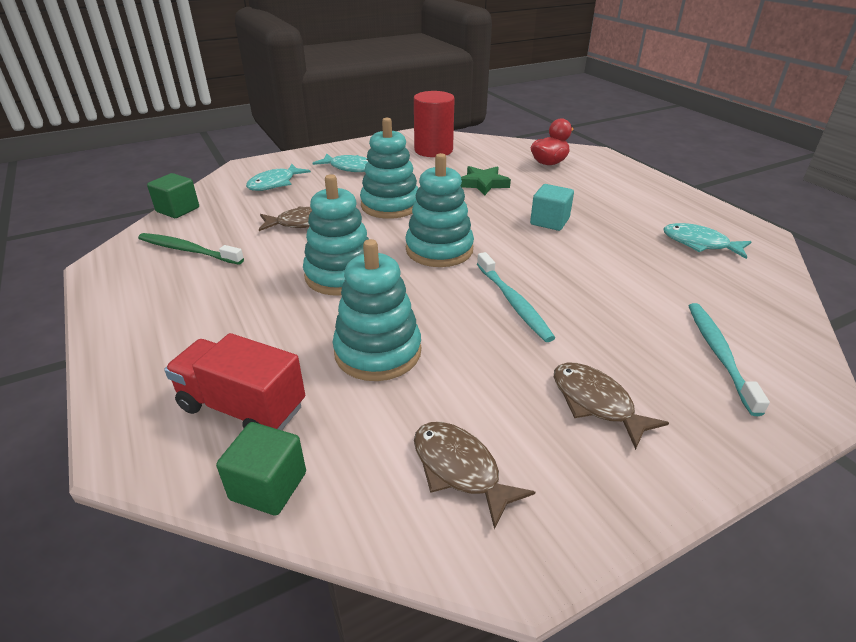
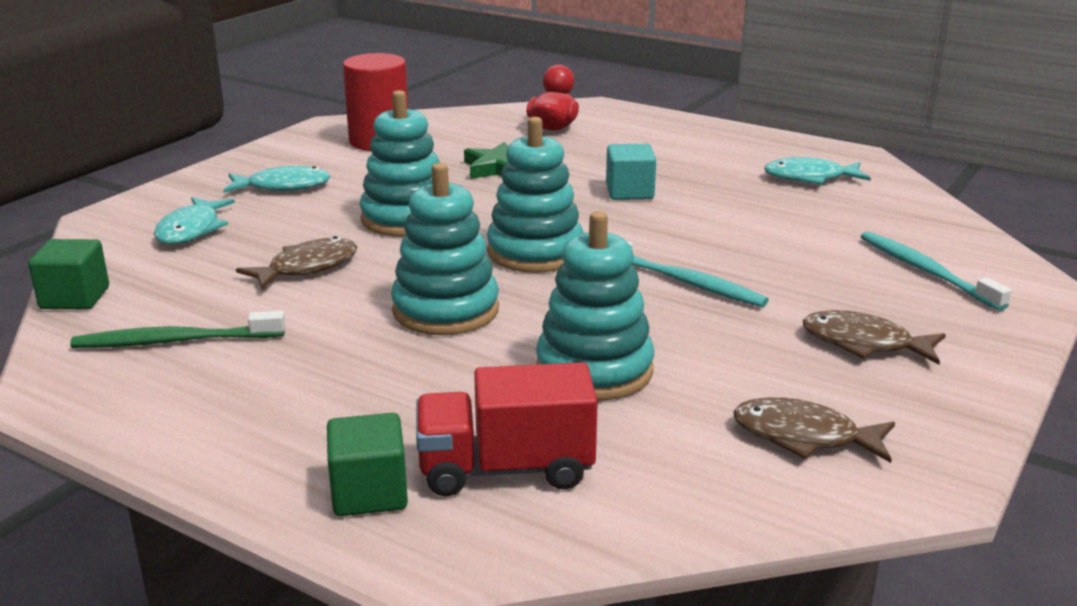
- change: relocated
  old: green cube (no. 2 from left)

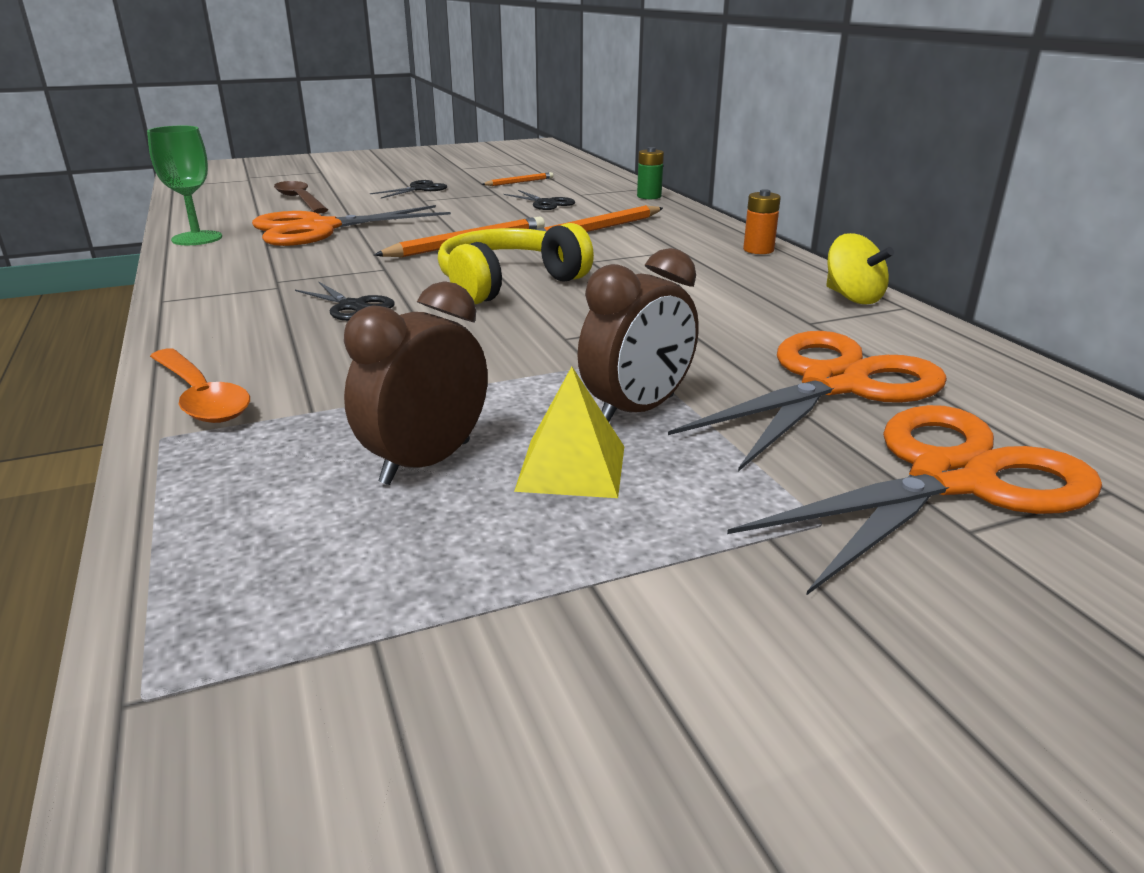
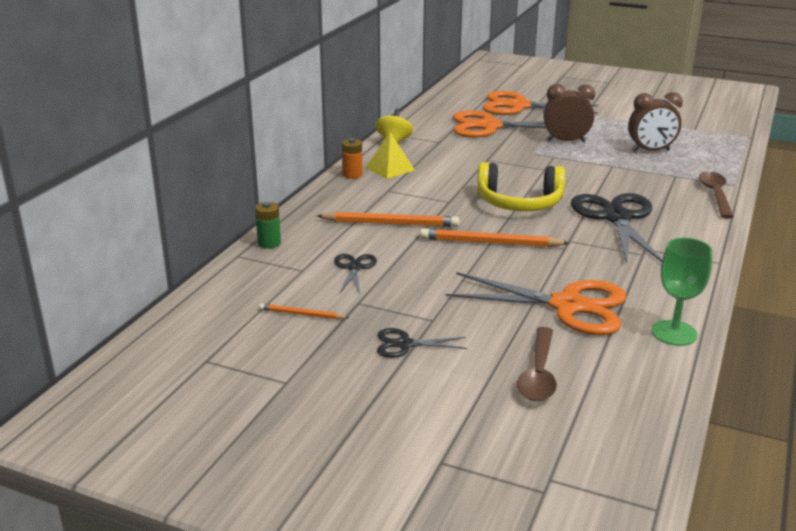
- change: colour
  old: orange spoon
  new: brown spoon (no. 2 from left)
- change: size
  old: black scissors (no. 1 from left in the first image)
  factor: 2.11
- change: relocated
  old: yellow pyramid

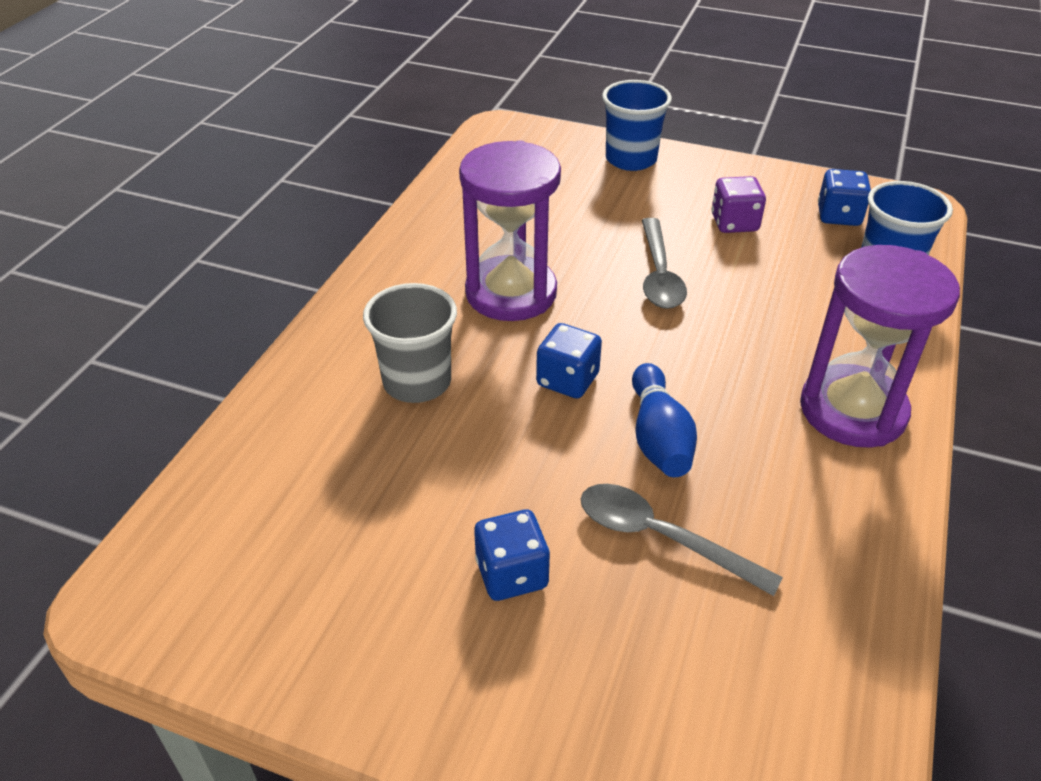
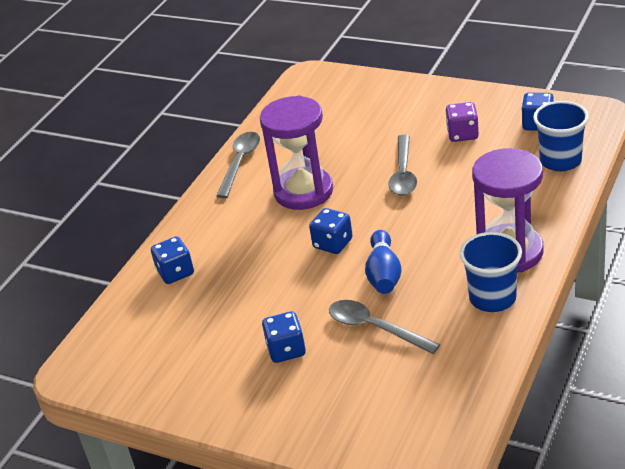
- change: missing
  old: grey cup
- change: relocated
  old: blue cup (no. 1 from left)
- change: appeared
  new: blue dice (no. 1 from left)
- change: appeared
  new: grey spoon (no. 1 from left)

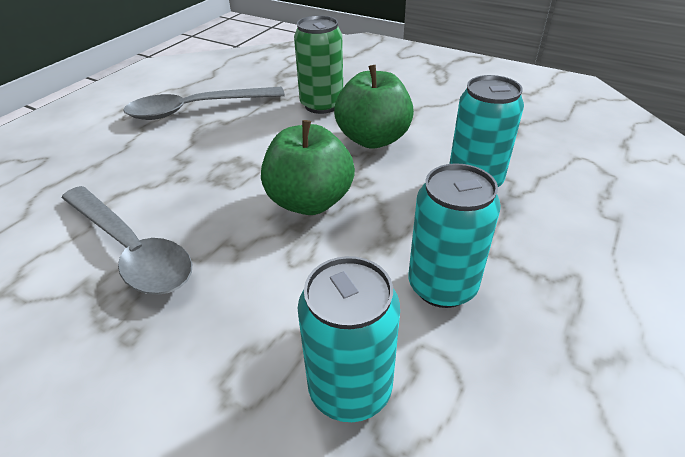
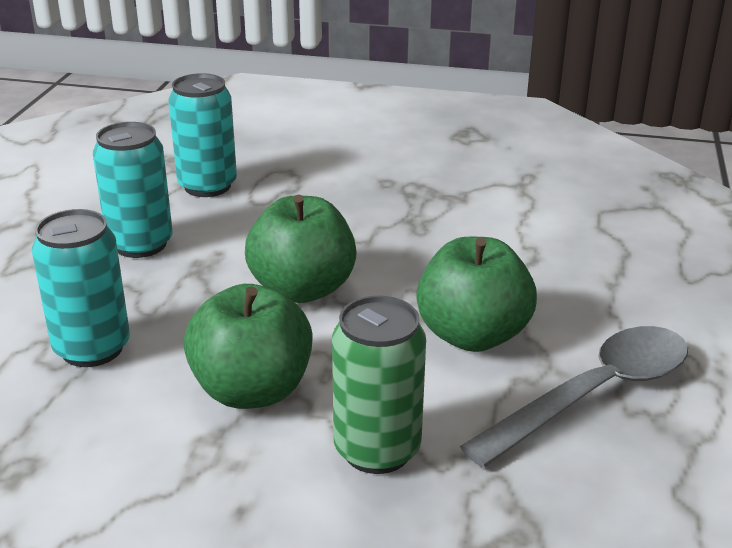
- change: missing
  old: grey spoon (no. 1 from left)
- change: appeared
  new: green apple (no. 3 from left)

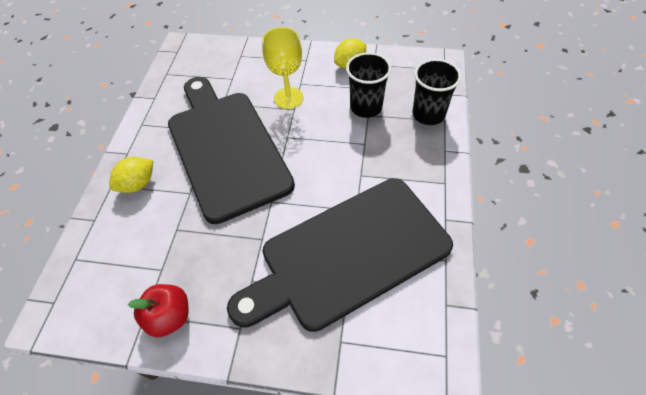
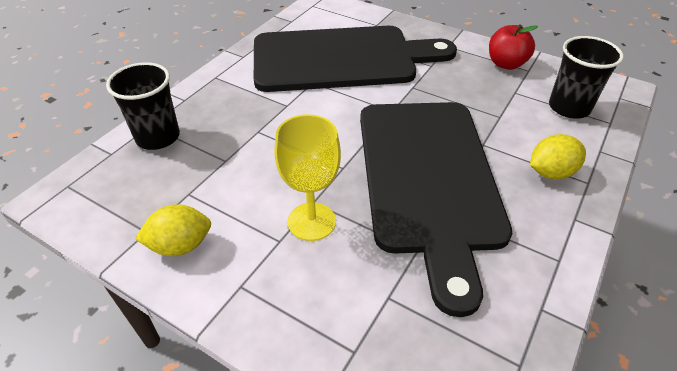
- change: relocated
  old: black cup (no. 1 from left in the first image)
  new: black cup (no. 2 from left)

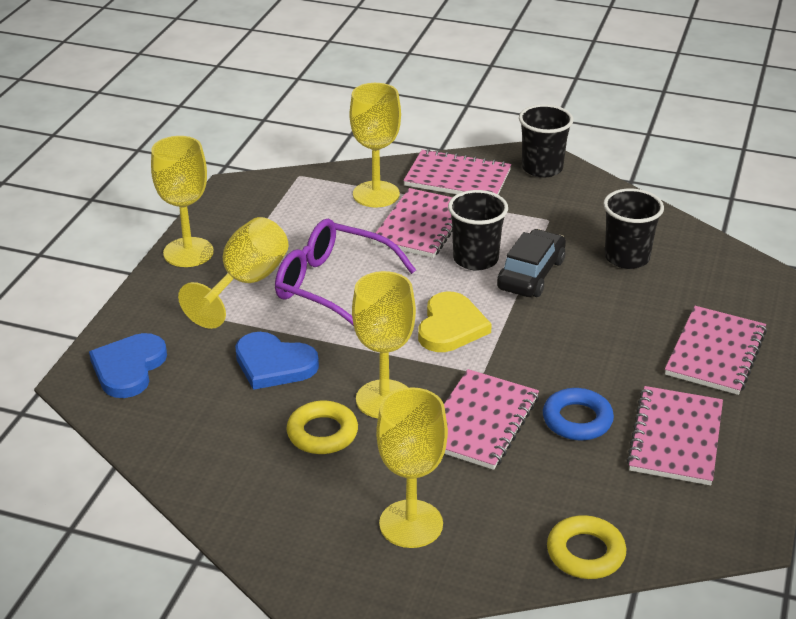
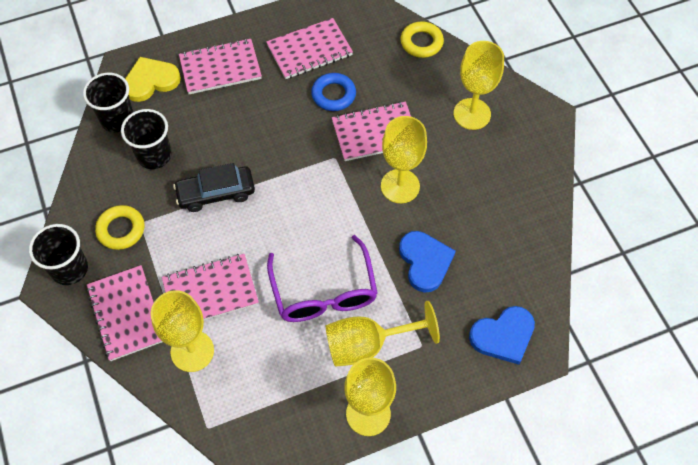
- change: relocated
  old: yellow ring (no. 1 from left)
- change: relocated
  old: yellow heart
- change: relocated
  old: black cup (no. 1 from left in the first image)
  new: black cup (no. 2 from left)

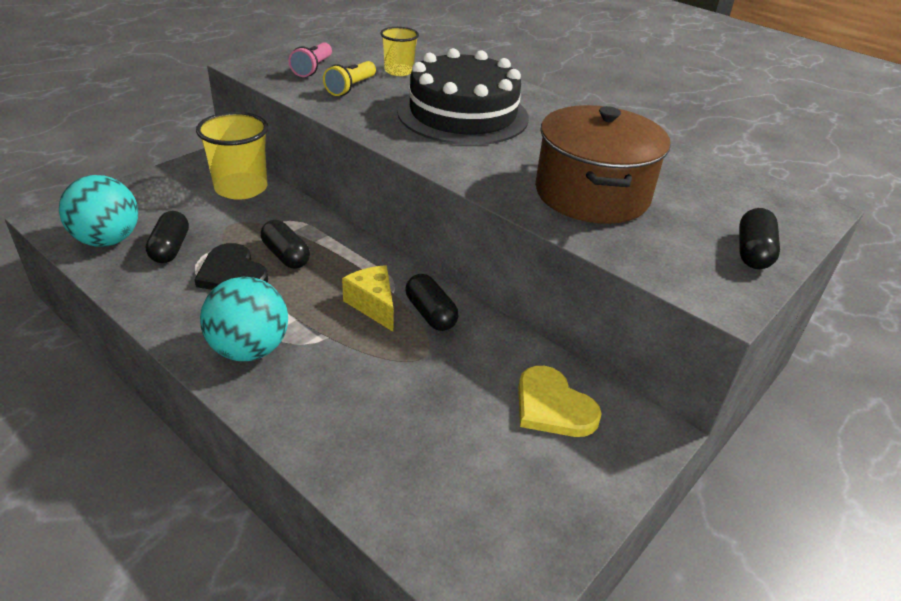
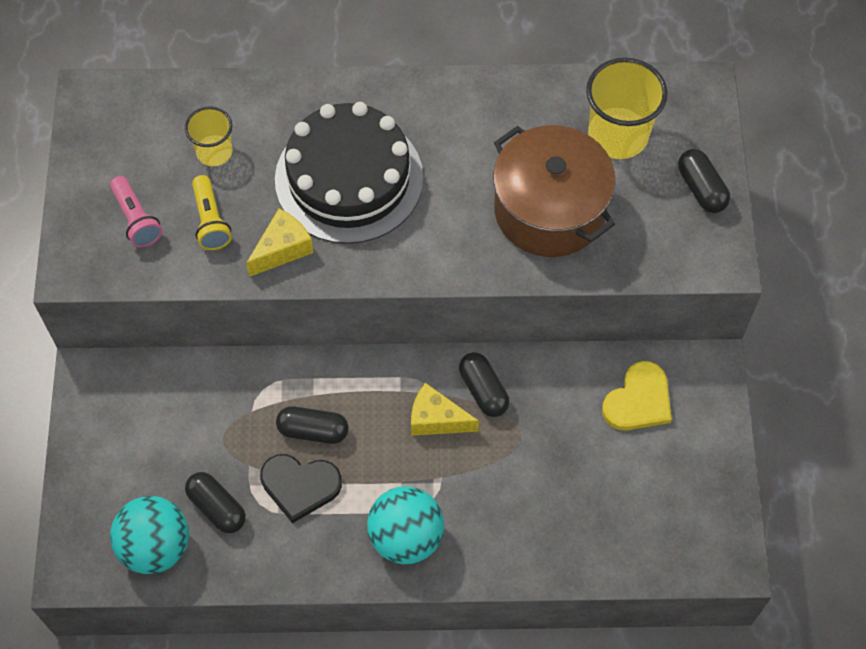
- change: relocated
  old: yellow cup (no. 1 from left in the first image)
  new: yellow cup (no. 2 from left)
- change: spun
  old: black capsule (no. 3 from left)
  degrees: 45
- change: spun
  old: yellow heart
  degrees: -60
- change: appeared
  new: yellow cheese (no. 1 from left)

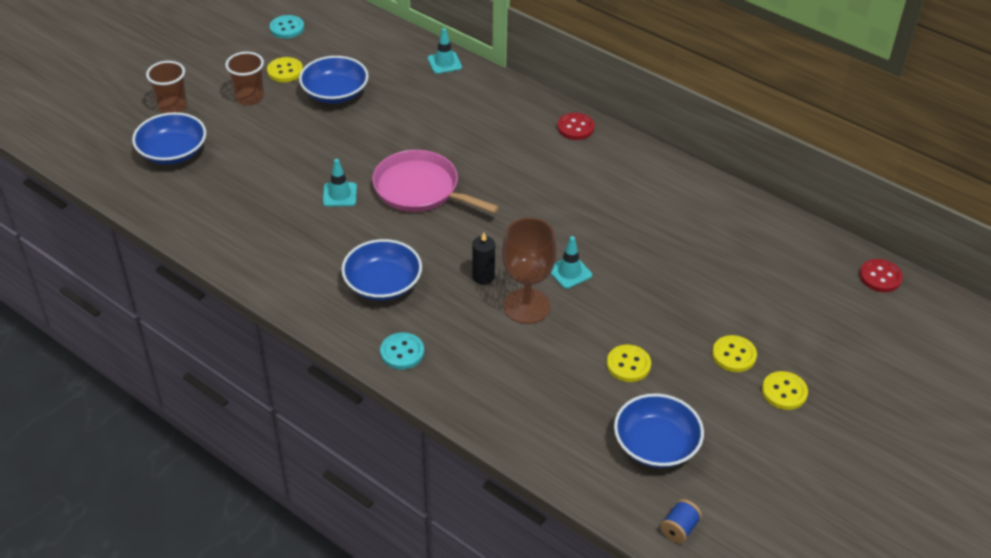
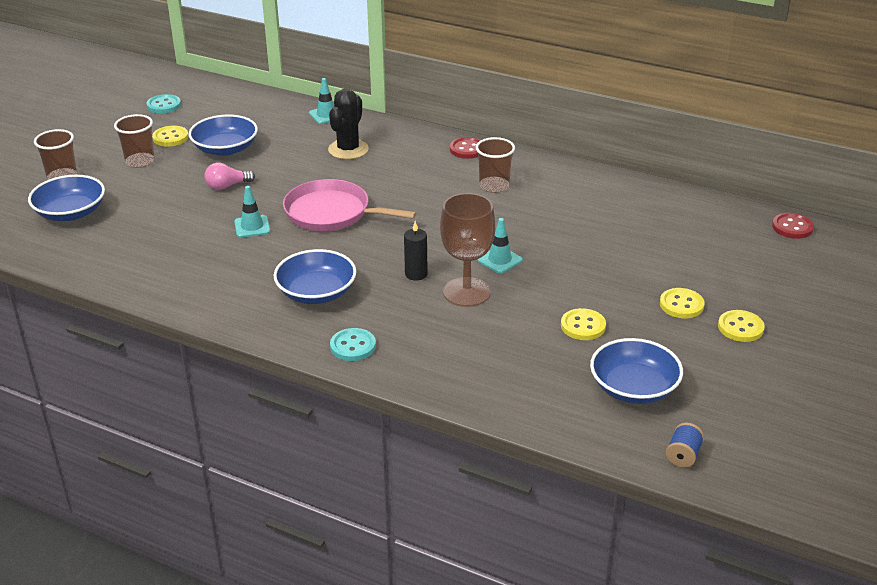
- change: appeared
  new: pink light bulb
- change: appeared
  new: black cactus
- change: appeared
  new: brown cup (no. 3 from left)

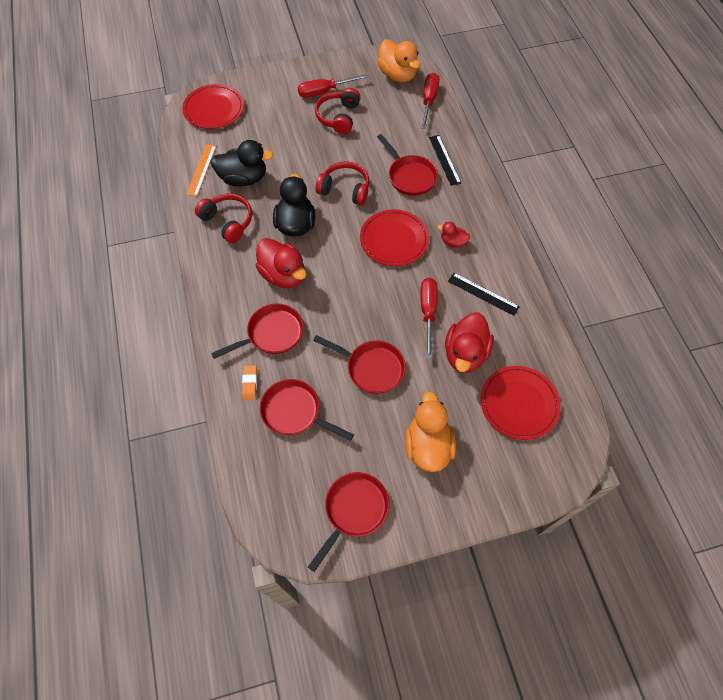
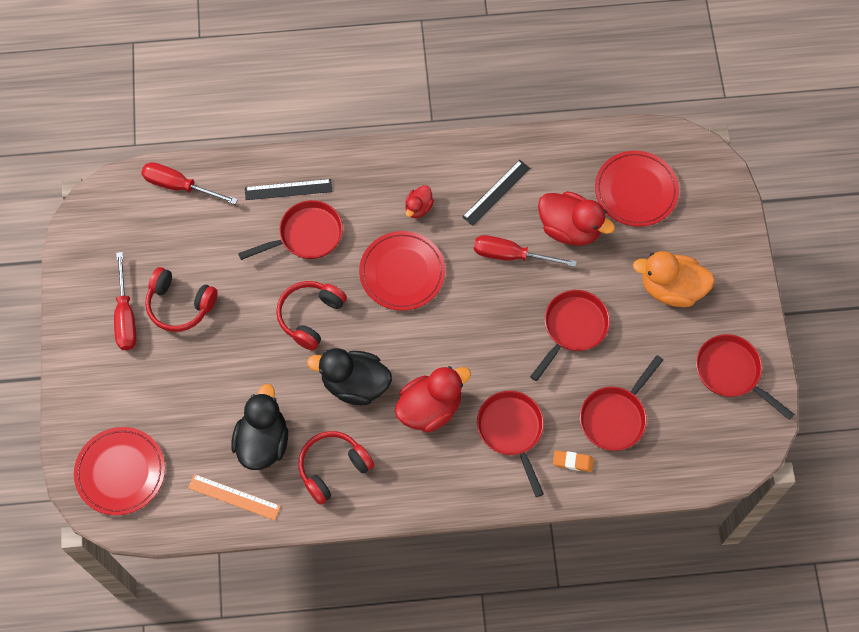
- change: missing
  old: orange duck (no. 1 from left)

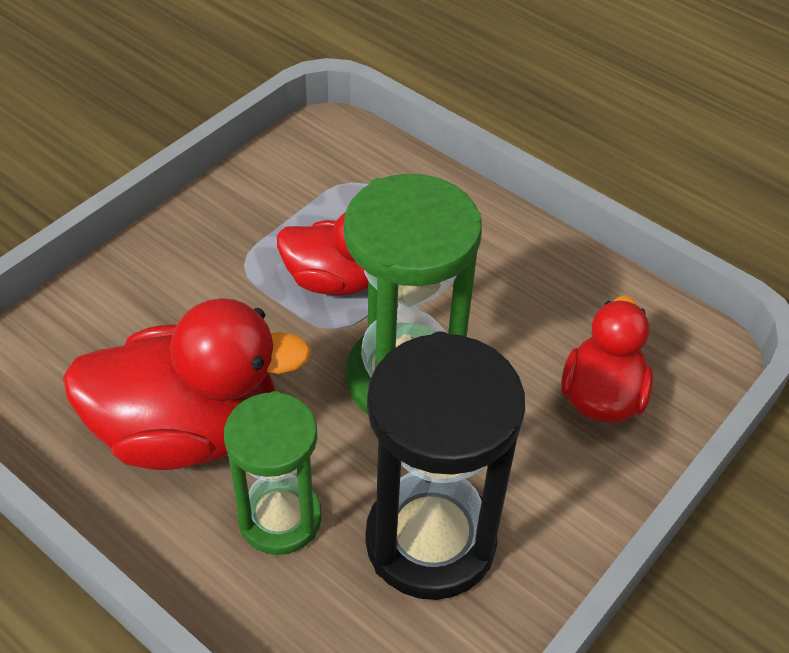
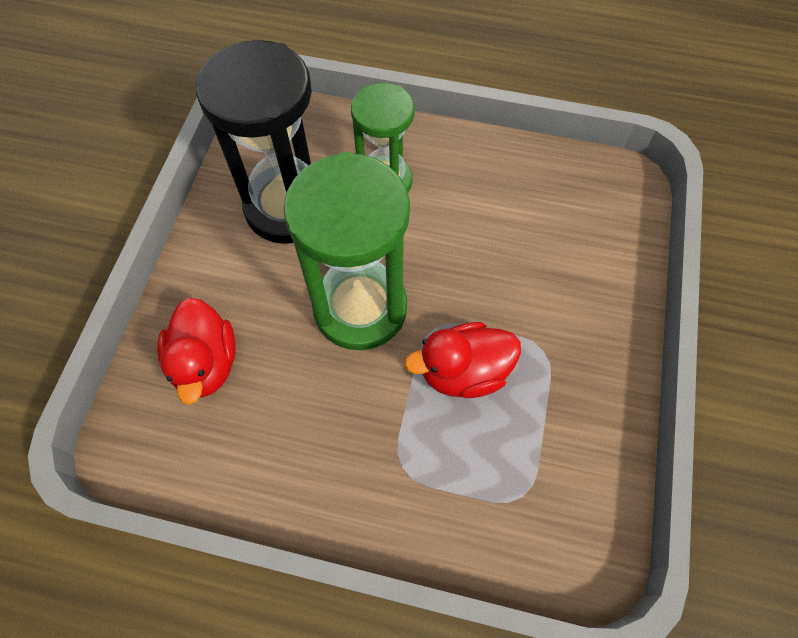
- change: missing
  old: red duck (no. 1 from left)

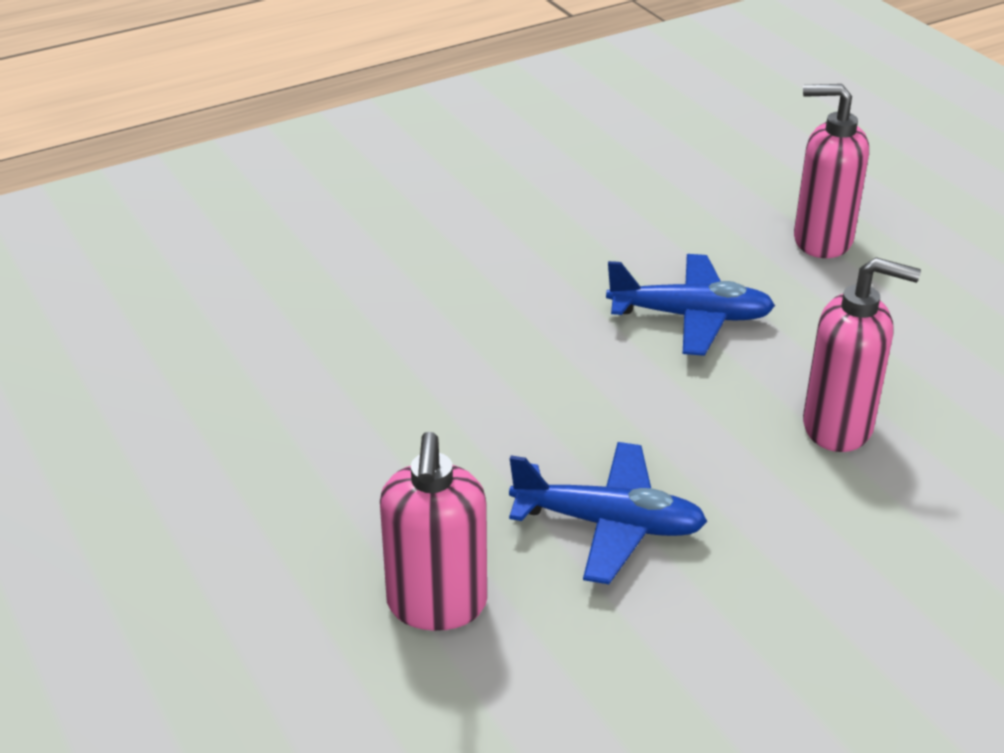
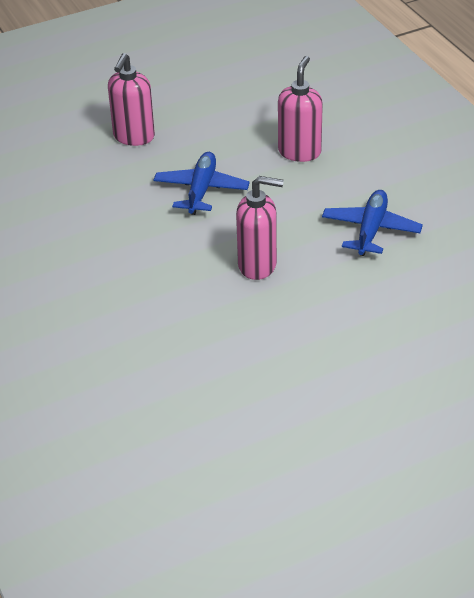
- change: relocated
  old: pink soap dispenser (no. 1 from left in the first image)
  new: pink soap dispenser (no. 2 from left)

